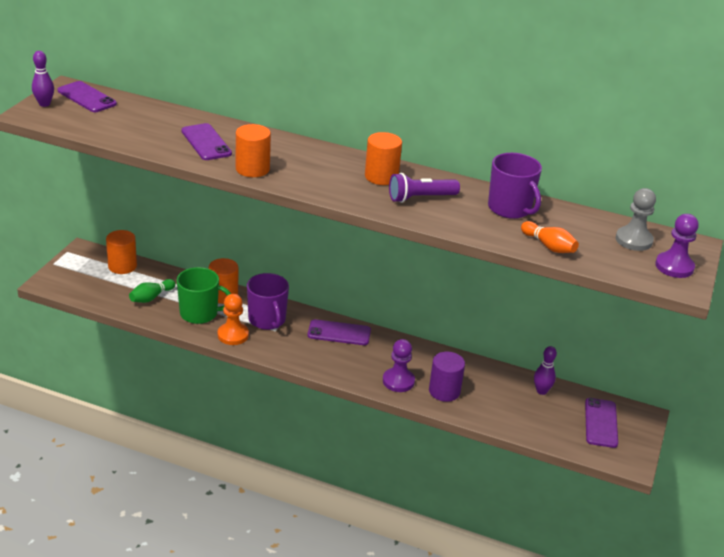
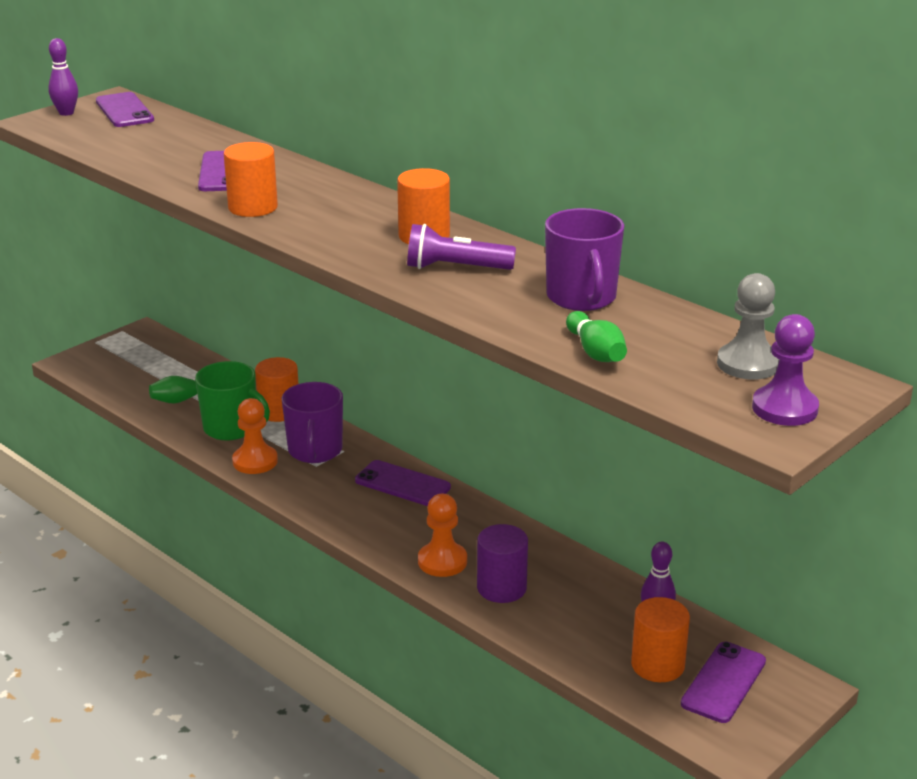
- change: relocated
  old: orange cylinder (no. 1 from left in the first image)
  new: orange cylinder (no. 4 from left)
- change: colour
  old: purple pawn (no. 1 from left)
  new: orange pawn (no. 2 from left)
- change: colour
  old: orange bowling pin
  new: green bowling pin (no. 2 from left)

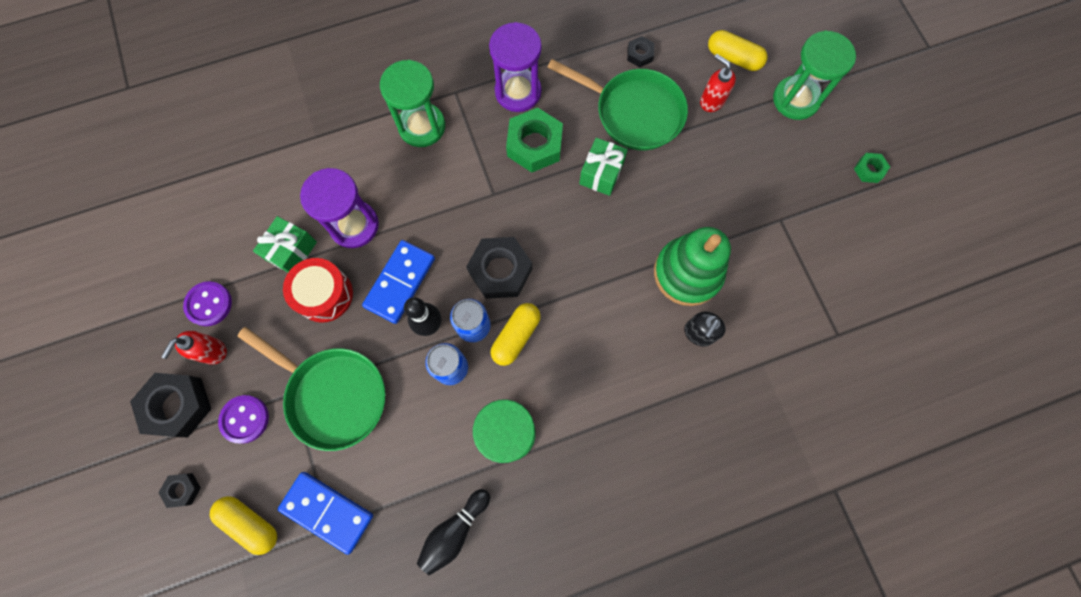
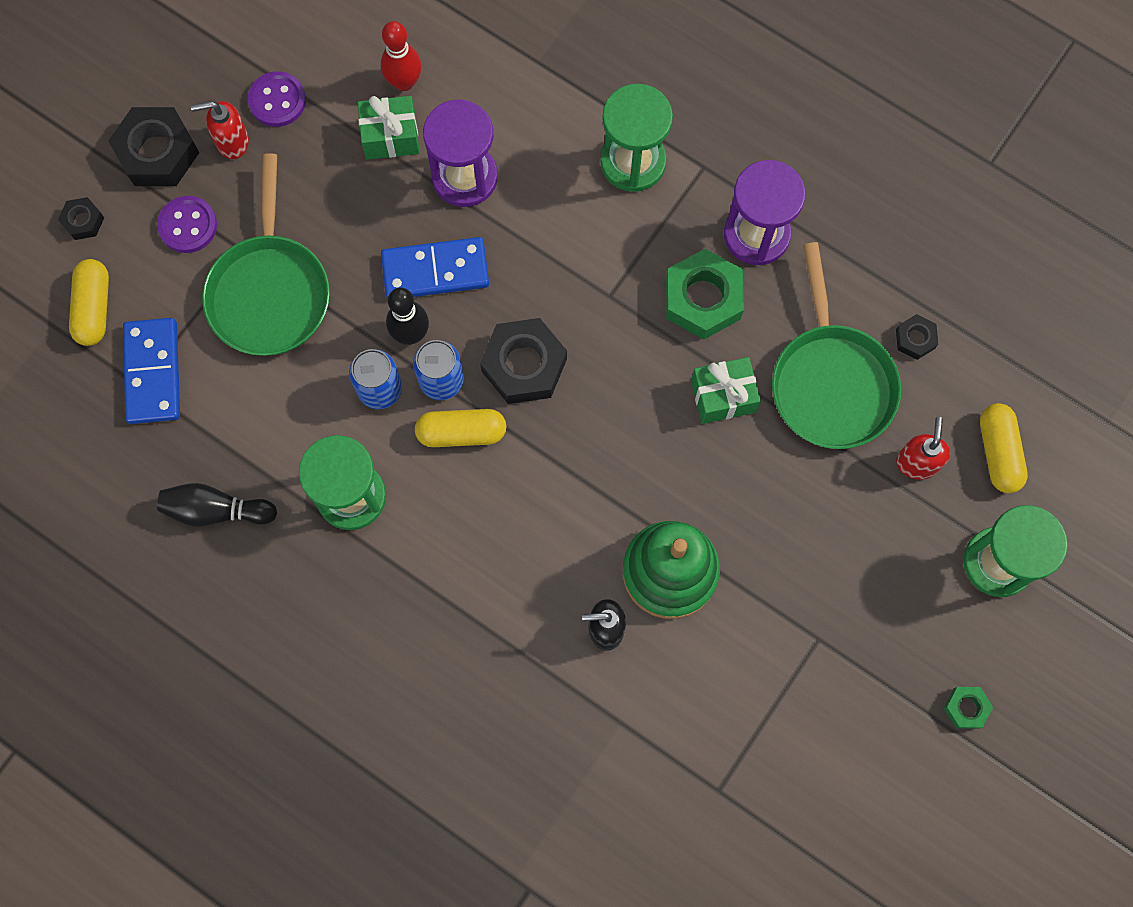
- change: missing
  old: red drum
- change: appeared
  new: red bowling pin

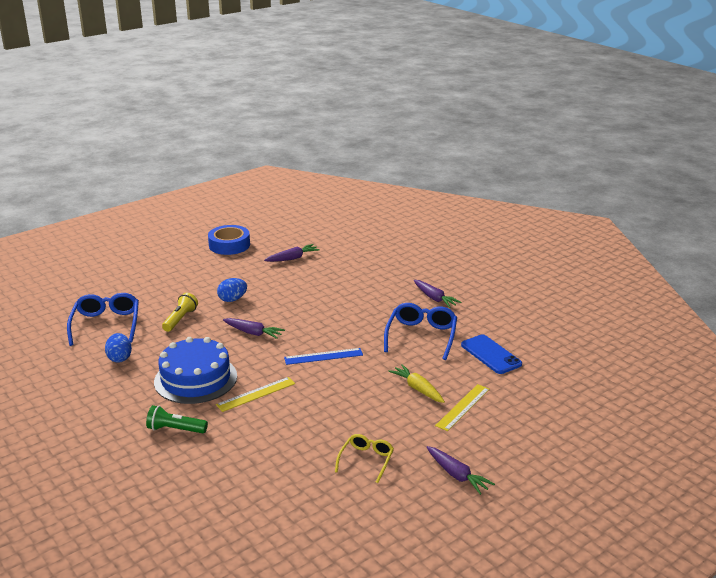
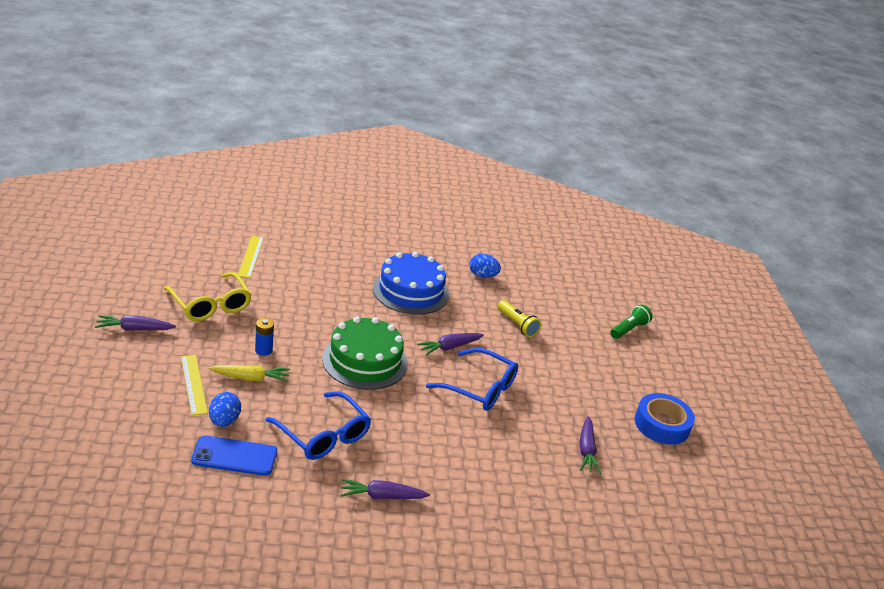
- change: relocated
  old: blue glasses (no. 1 from left in the first image)
  new: blue glasses (no. 2 from left)
- change: relocated
  old: green flashlight
- change: relocated
  old: yellow ruler (no. 1 from left in the first image)
  new: yellow ruler (no. 2 from left)
- change: relocated
  old: blue egg (no. 2 from left in the first image)
  new: blue egg (no. 1 from left)
- change: exchanged
  old: blue ruler
  new: green cake
- change: size
  old: yellow glasses
  factor: 1.64
- change: appeared
  new: blue battery

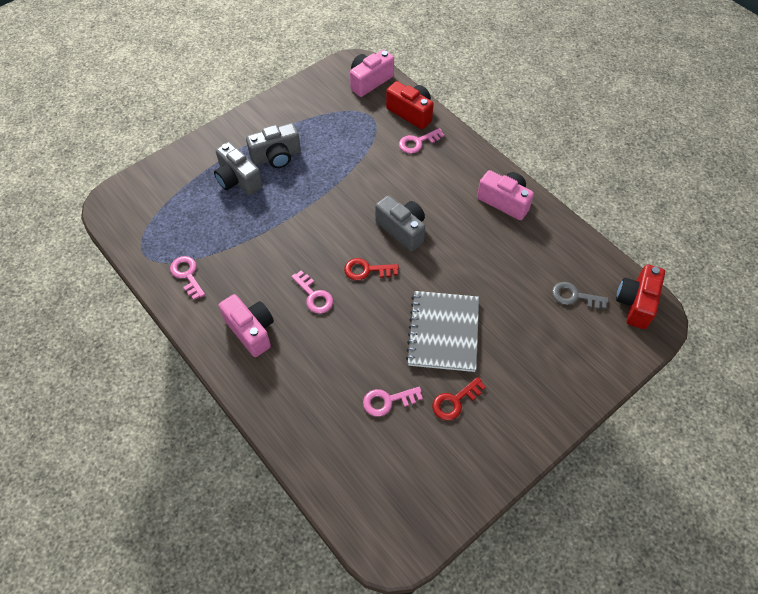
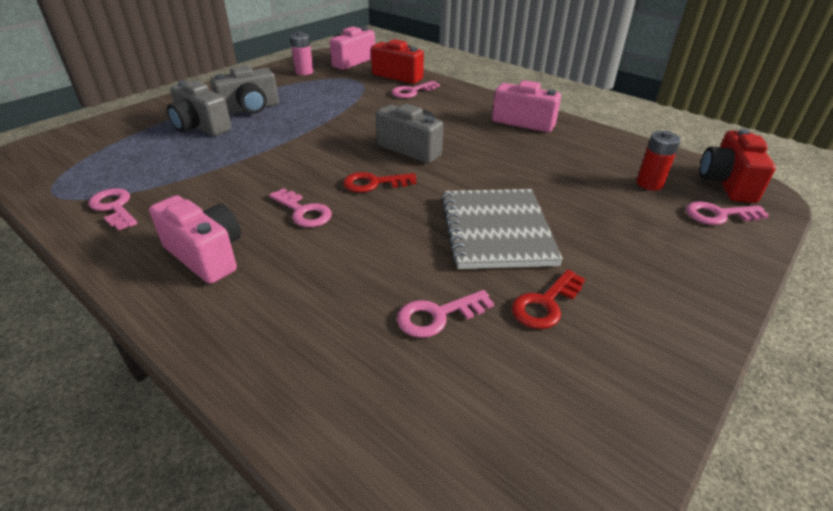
- change: exchanged
  old: grey key
  new: red battery
- change: appeared
  new: pink battery
- change: appeared
  new: pink key (no. 5 from left)

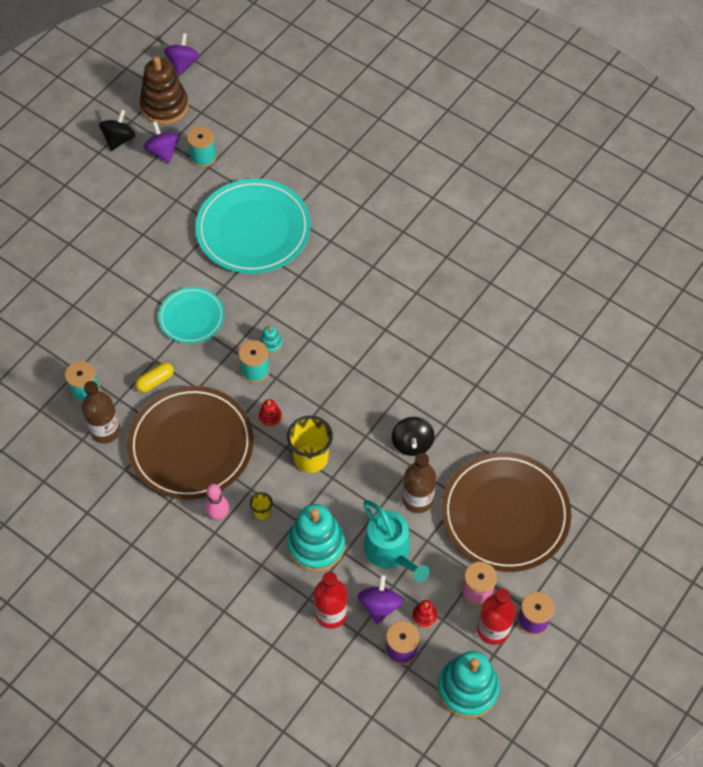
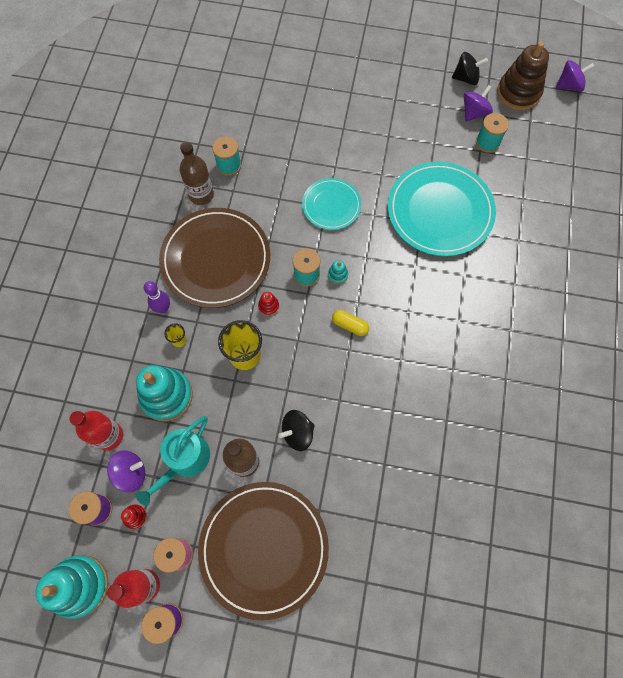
- change: relocated
  old: yellow capsule
- change: colour
  old: pink bowling pin
  new: purple bowling pin

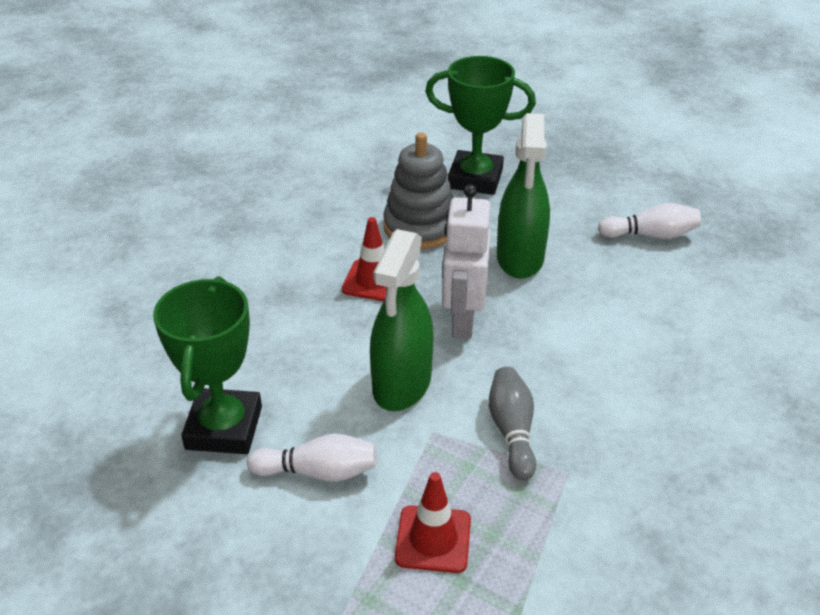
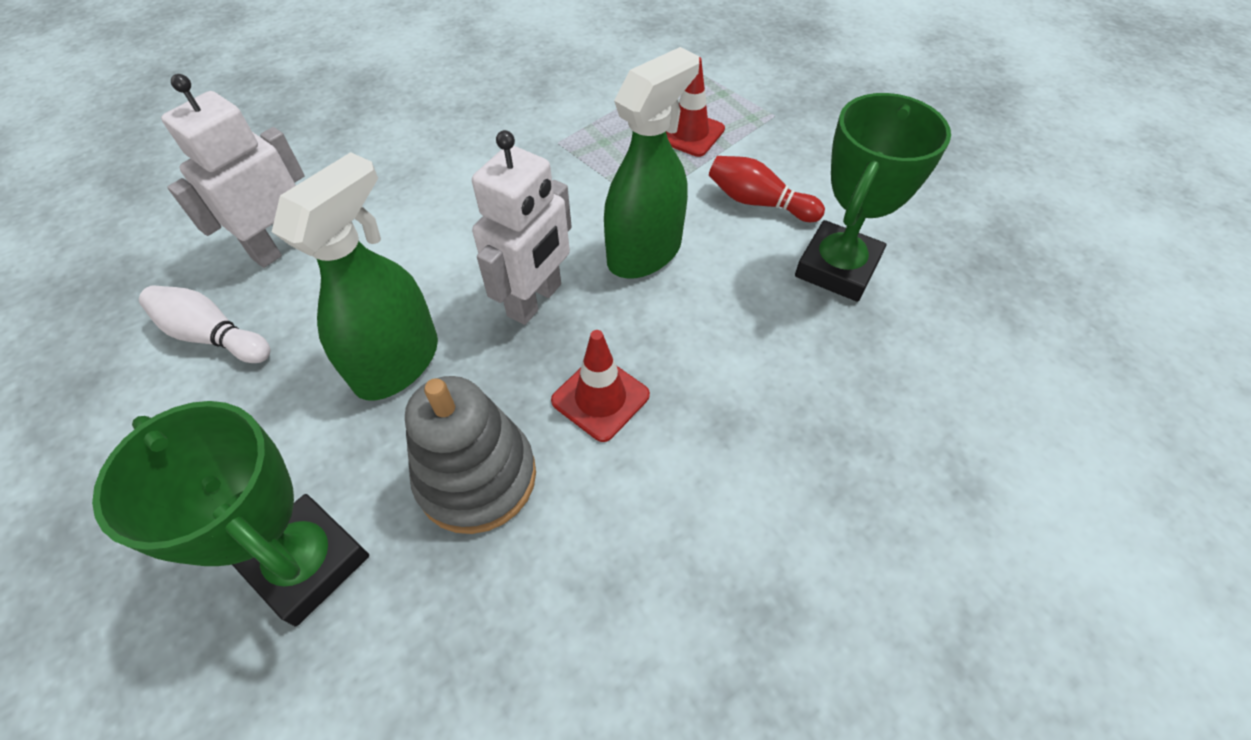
- change: colour
  old: white bowling pin (no. 1 from left)
  new: red bowling pin
- change: missing
  old: grey bowling pin
- change: appeared
  new: white robot (no. 1 from left)

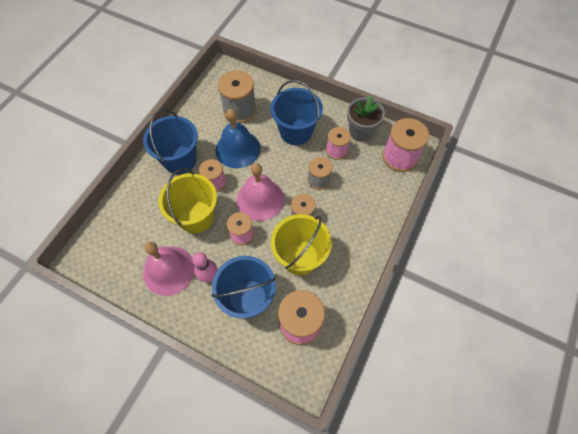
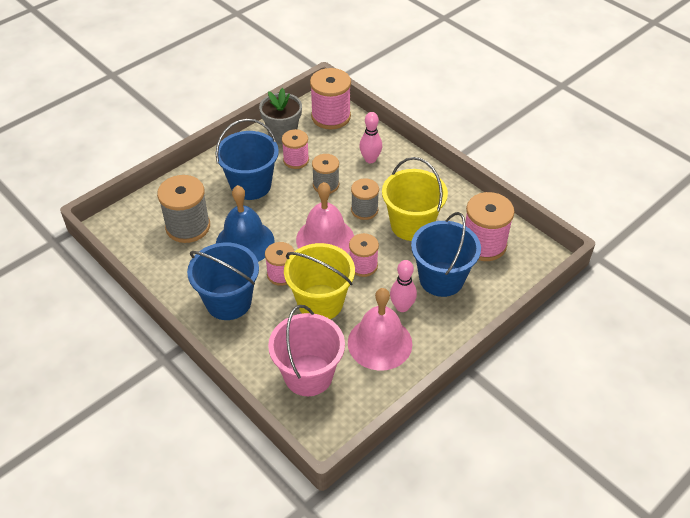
- change: appeared
  new: pink bucket
- change: appeared
  new: pink bowling pin (no. 1 from left)

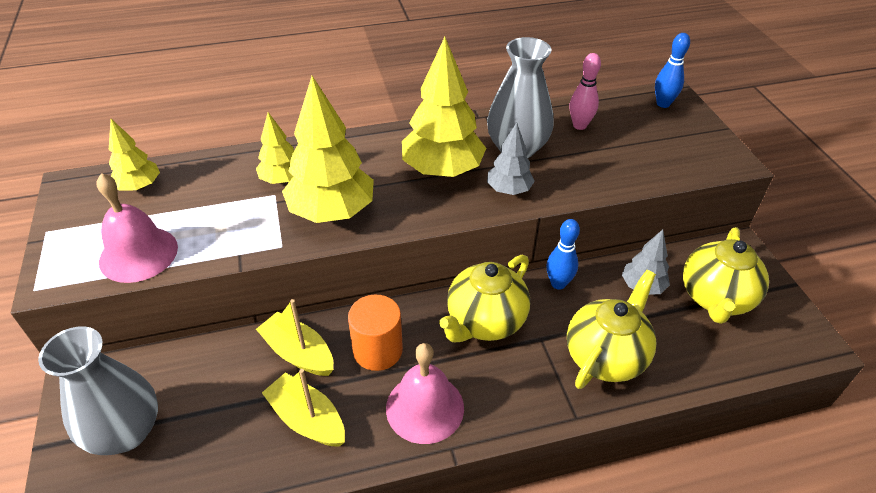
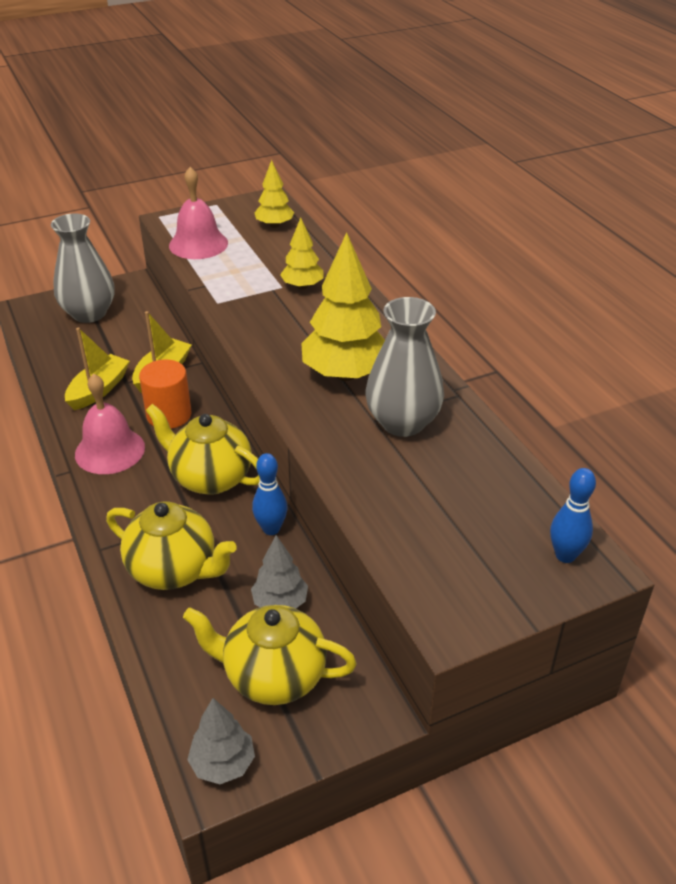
- change: missing
  old: yellow tree (no. 3 from left)
- change: relocated
  old: grey tree (no. 1 from left)
- change: missing
  old: pink bowling pin

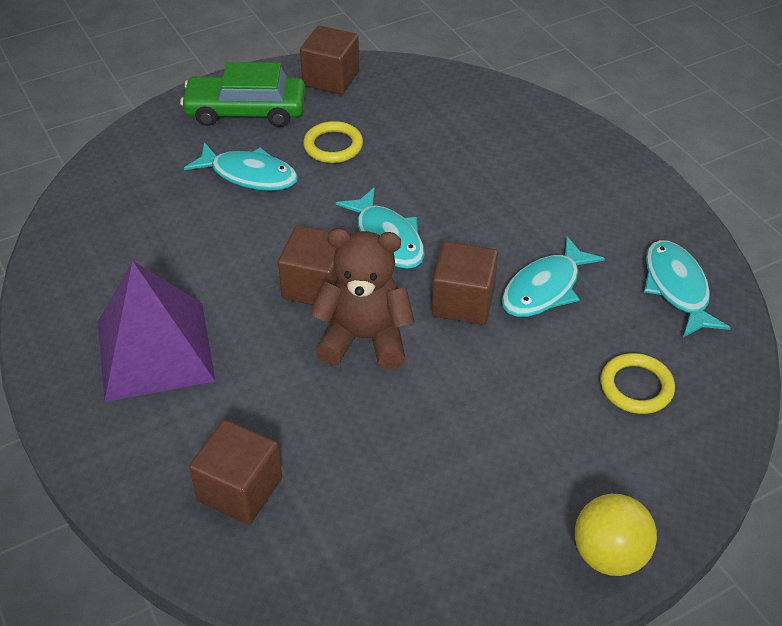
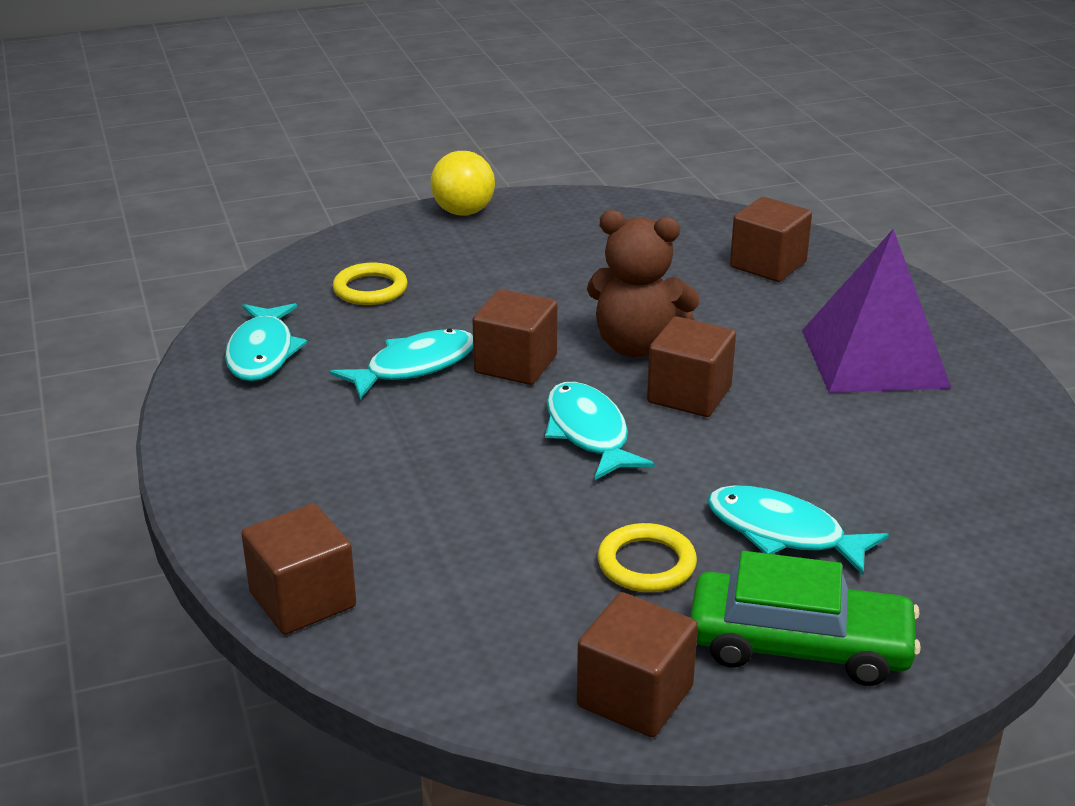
- change: appeared
  new: brown cube (no. 1 from left)

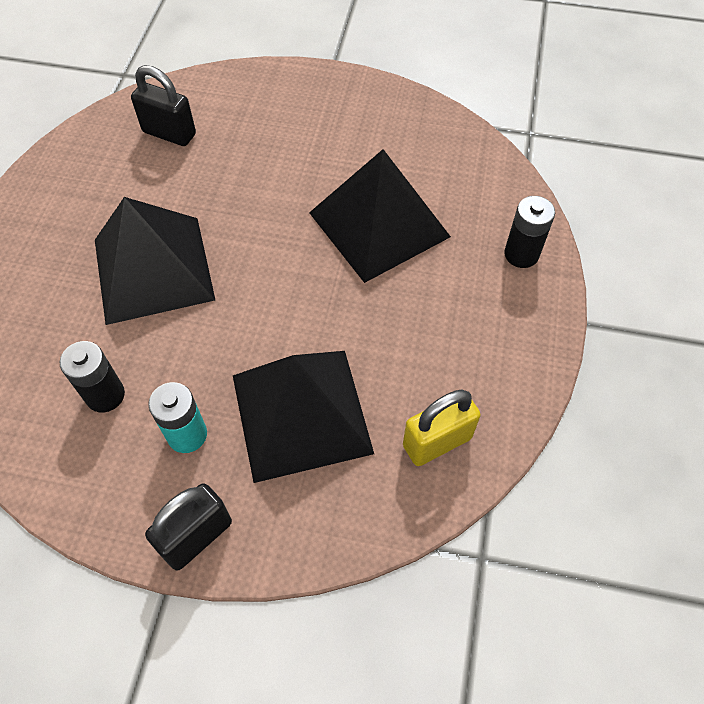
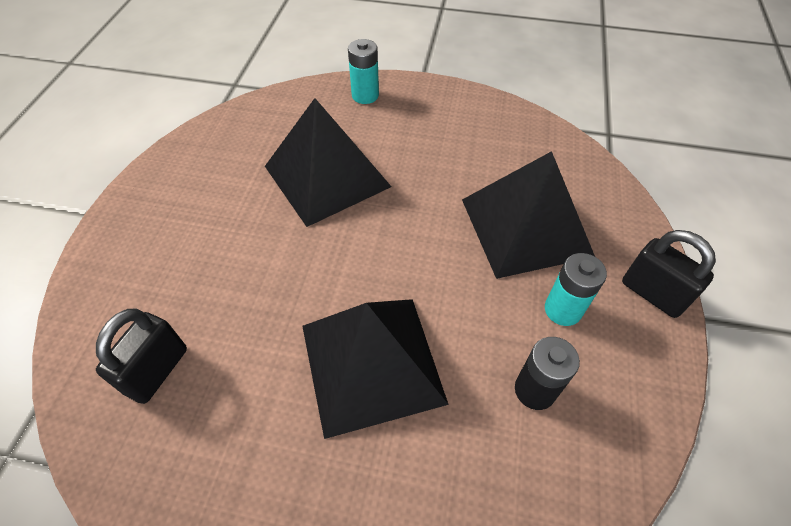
- change: missing
  old: yellow padlock
- change: colour
  old: black battery (no. 2 from left)
  new: turquoise battery (no. 1 from left)

